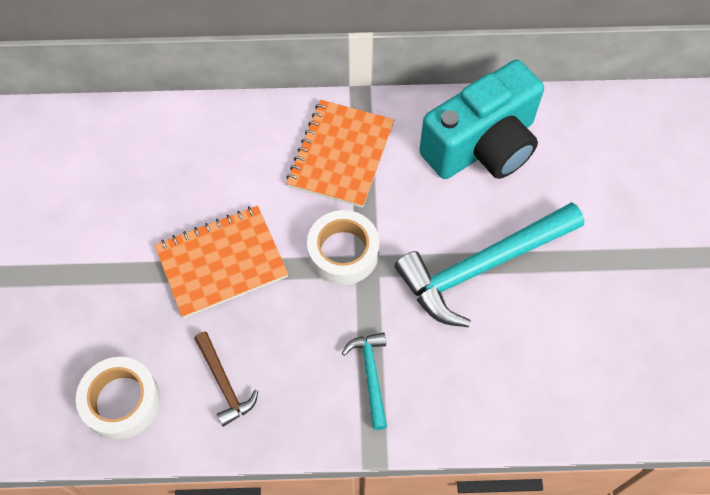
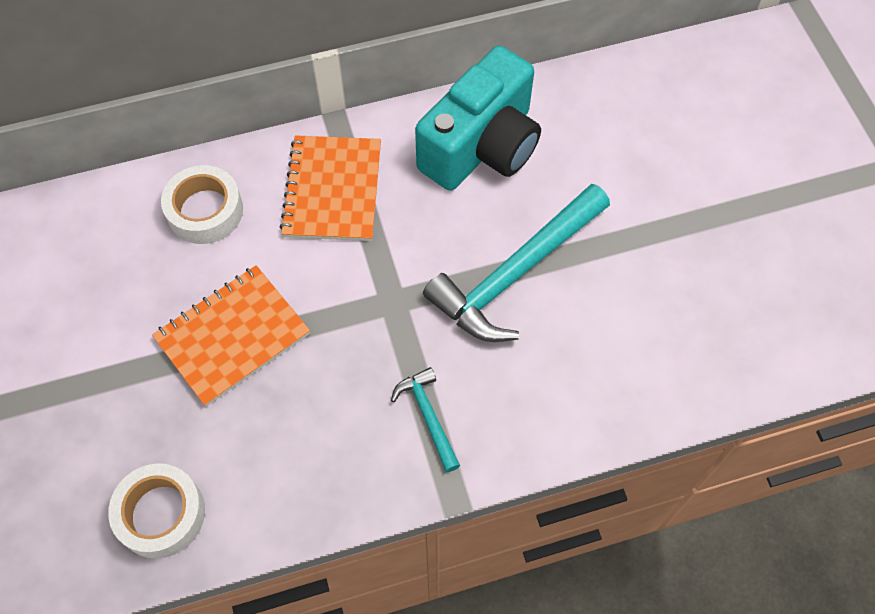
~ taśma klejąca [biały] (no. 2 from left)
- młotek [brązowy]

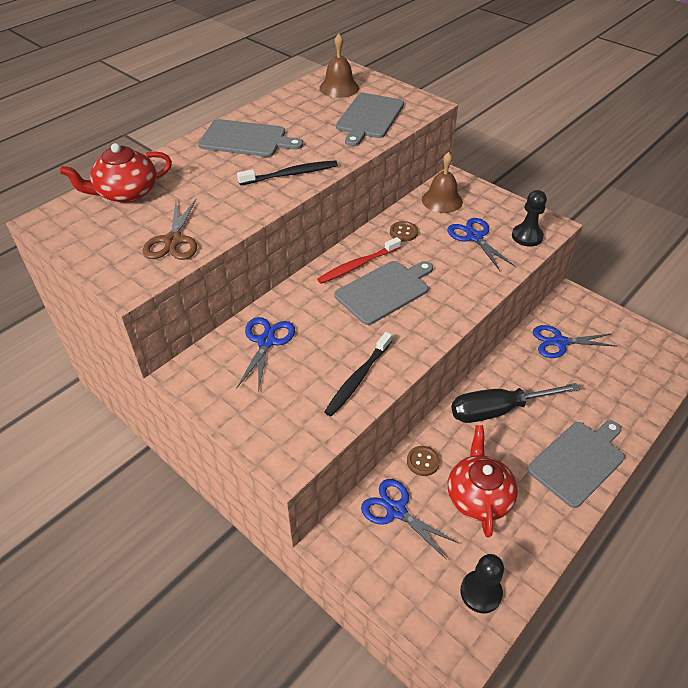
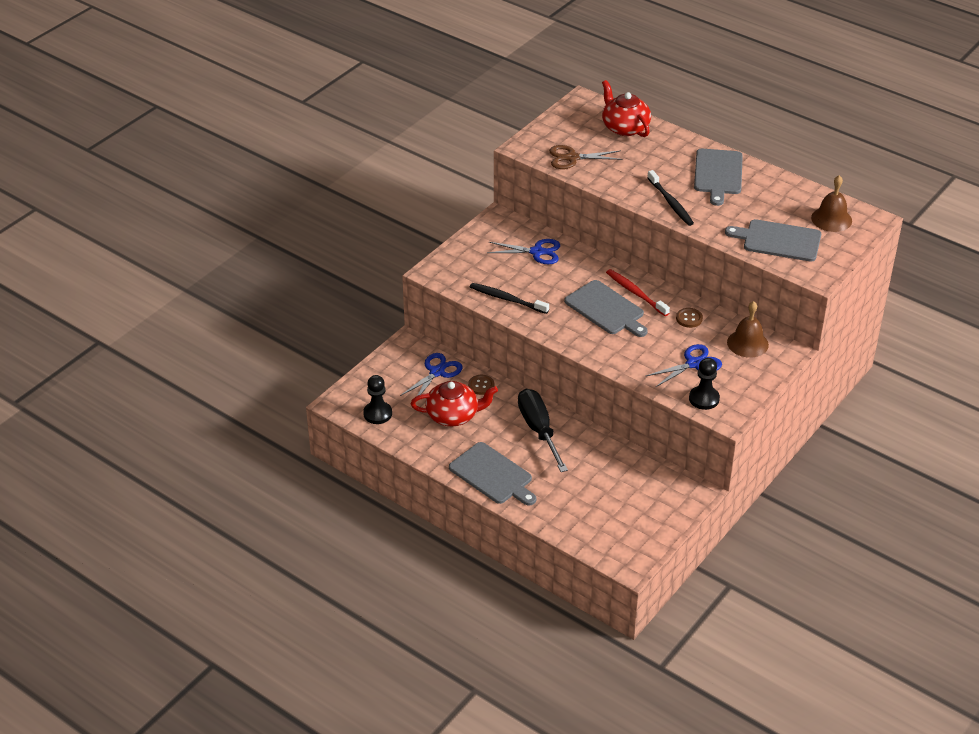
- nożyczki [niebieski] (no. 4 from left)

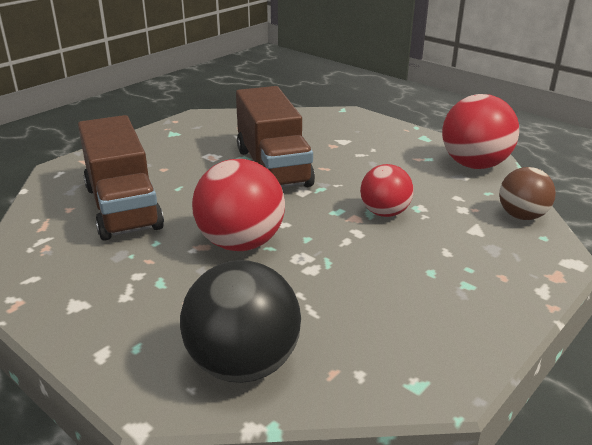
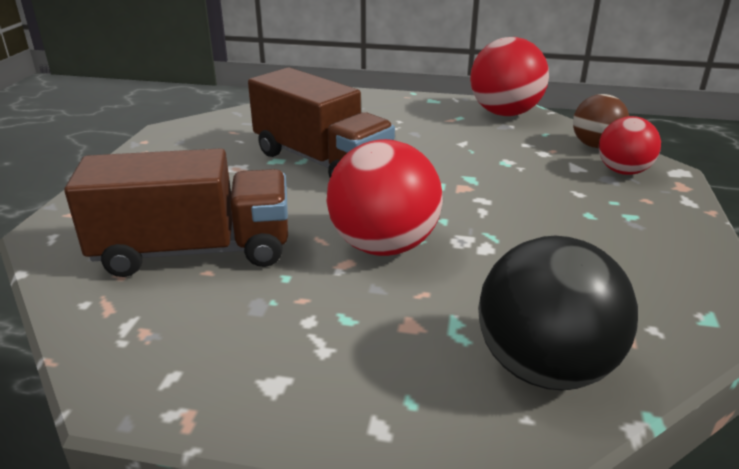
~ ciężarówka [brązowy] (no. 1 from left) 45 degrees counterclockwise
~ piłka [czerwony] (no. 2 from left in the first image) to piłka [czerwony] (no. 3 from left)

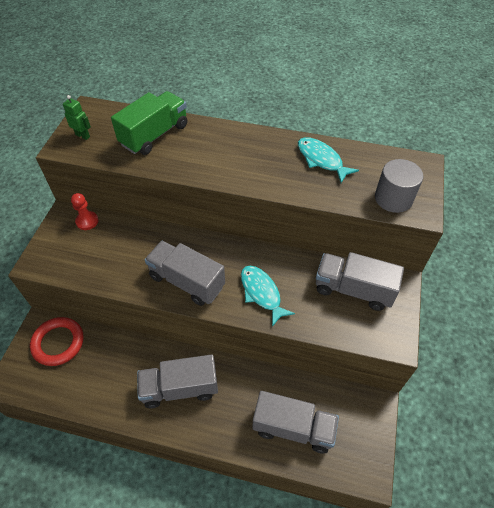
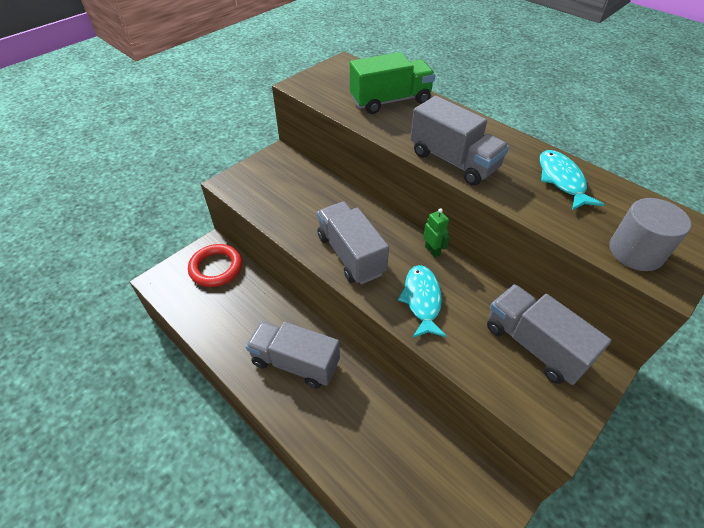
~ ciężarówka [szary] (no. 3 from left)
~ robot [zielony]
- pionek [czerwony]

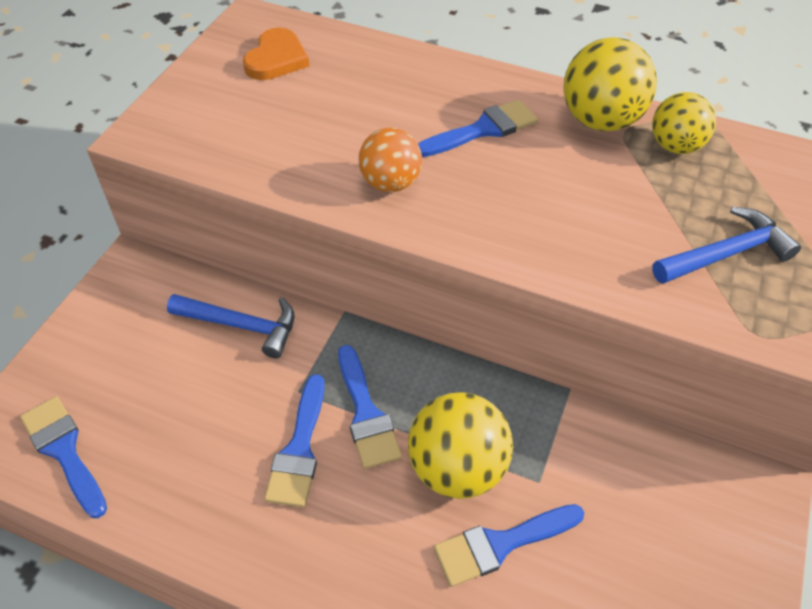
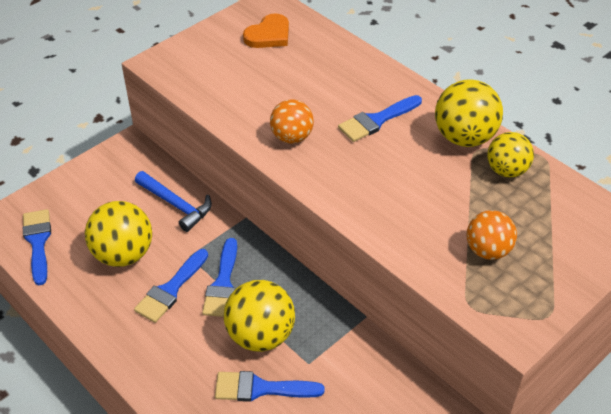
+ piłka [żółty] (no. 1 from left)
~ pędzel [niebieski] (no. 4 from left in the first image) 150 degrees clockwise
~ młotek [niebieski] (no. 2 from left) to piłka [pomarańczowy] (no. 2 from left)

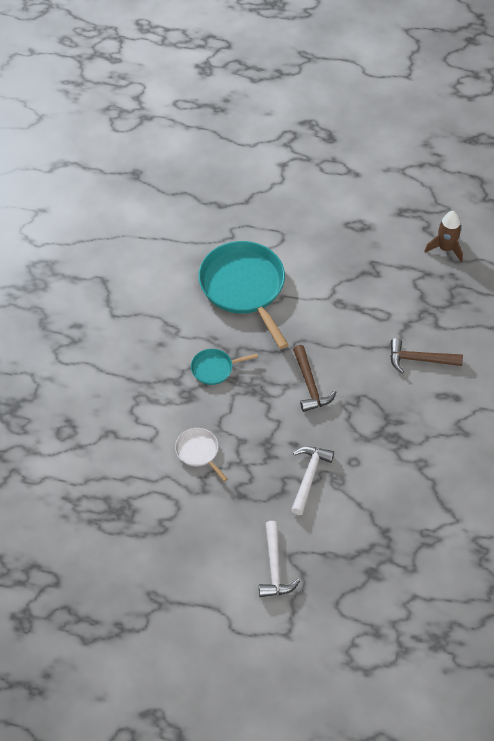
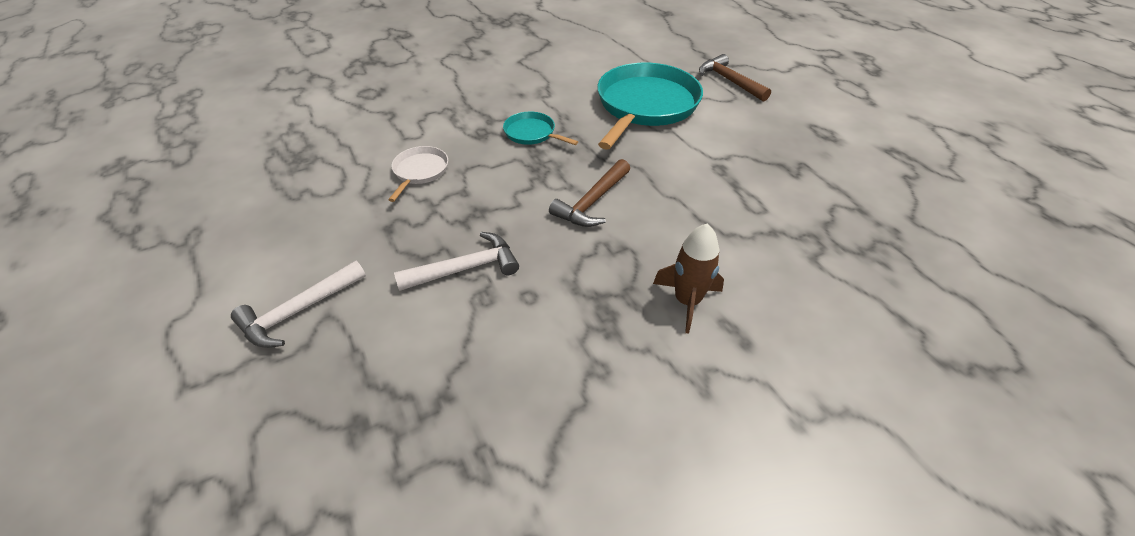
~ rakieta [brązowy]
~ młotek [brązowy] (no. 2 from left)

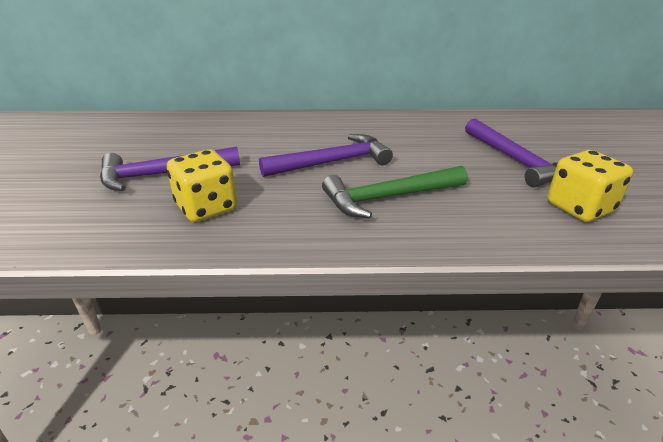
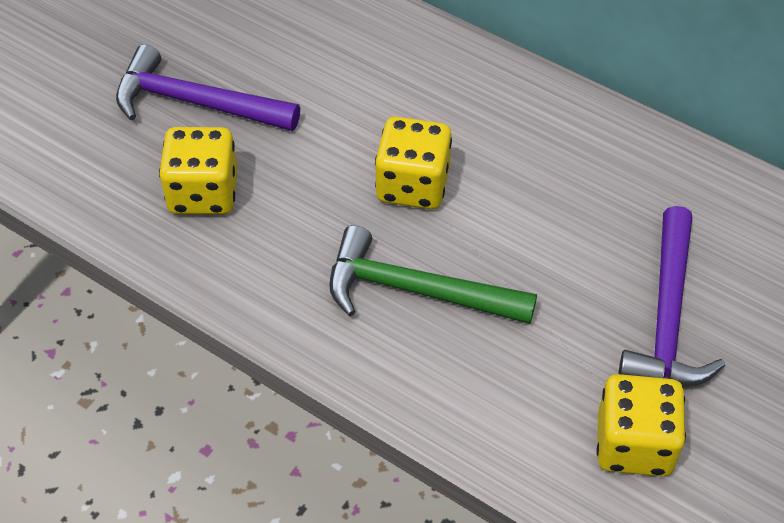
~ młotek [fioletowy] (no. 2 from left) to kostka do gry [żółty] (no. 2 from left)

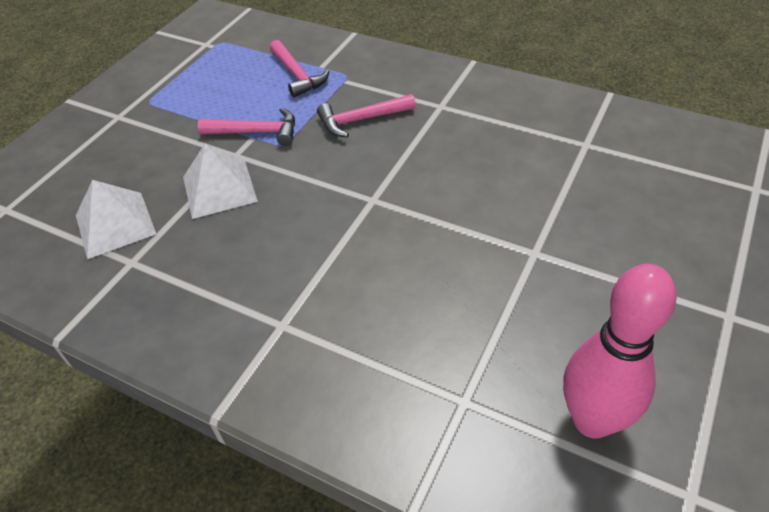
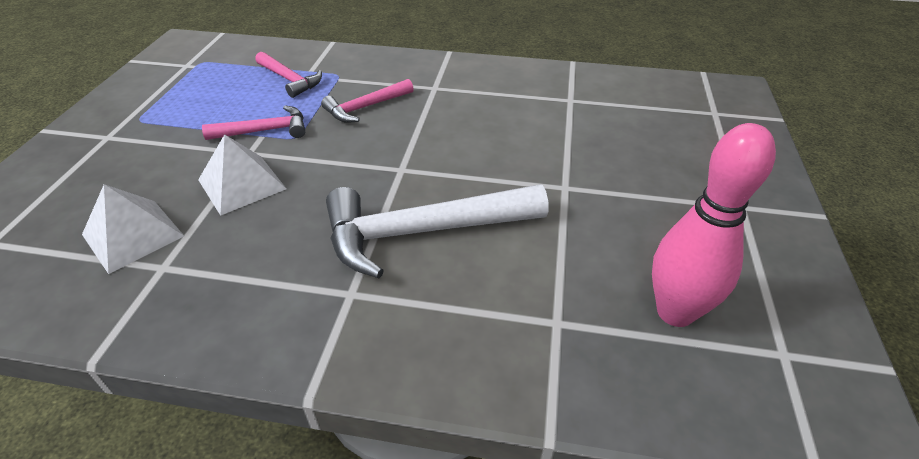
+ młotek [biały]

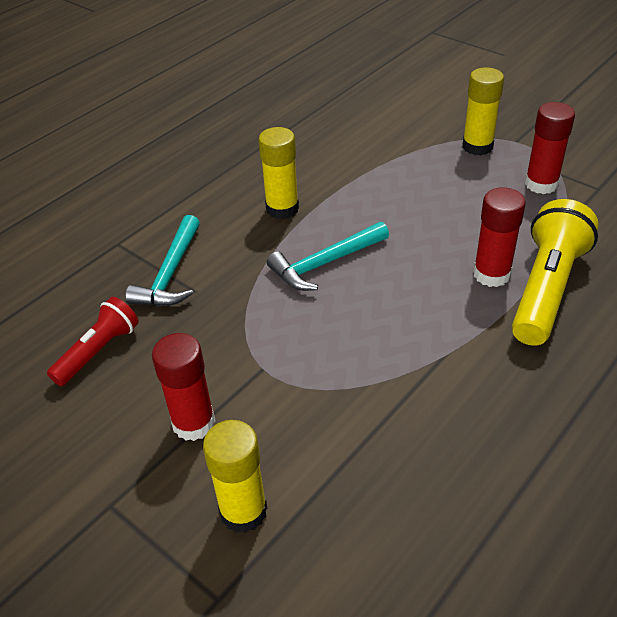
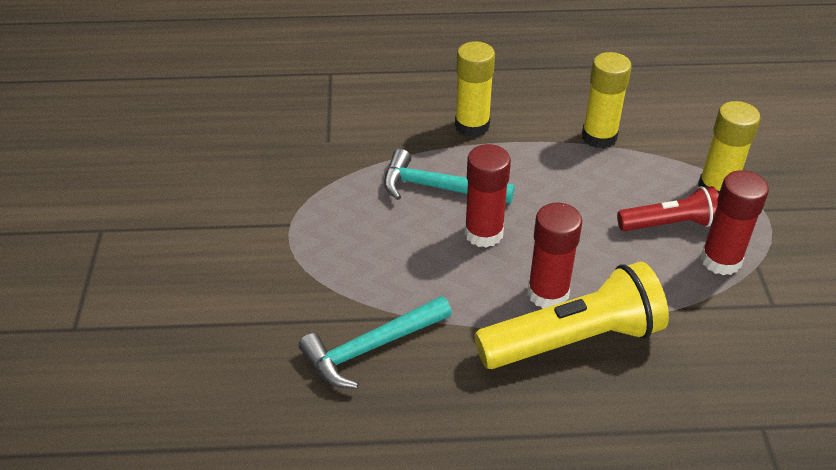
~ młotek [turkusowy] (no. 1 from left)
~ klej w sztyfcie [czerwony] (no. 1 from left)
~ klej w sztyfcie [żółty] (no. 1 from left in the first image) to klej w sztyfcie [żółty] (no. 2 from left)
~ latarka [czerwony]

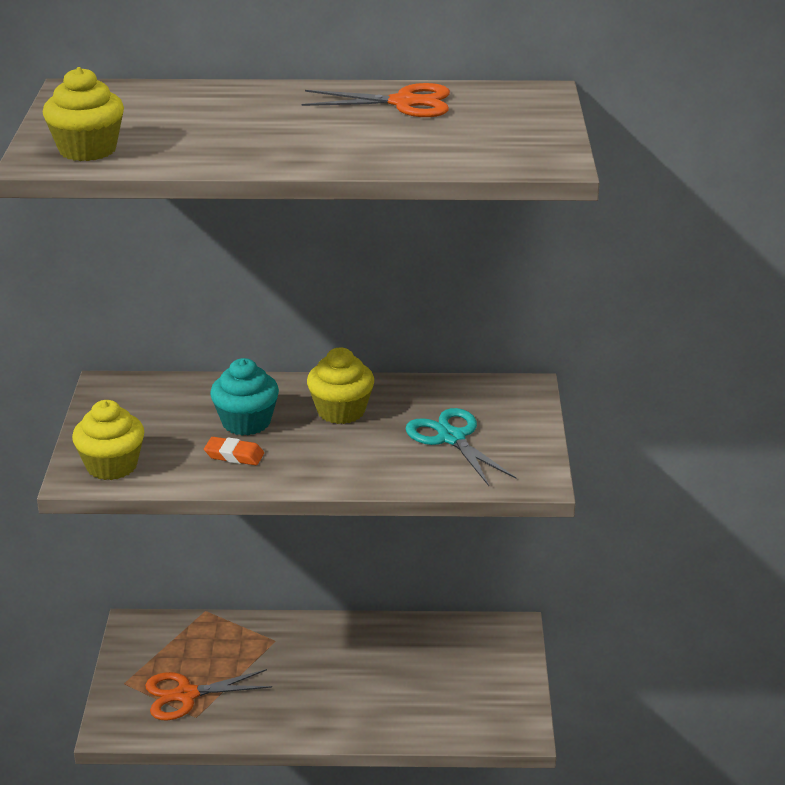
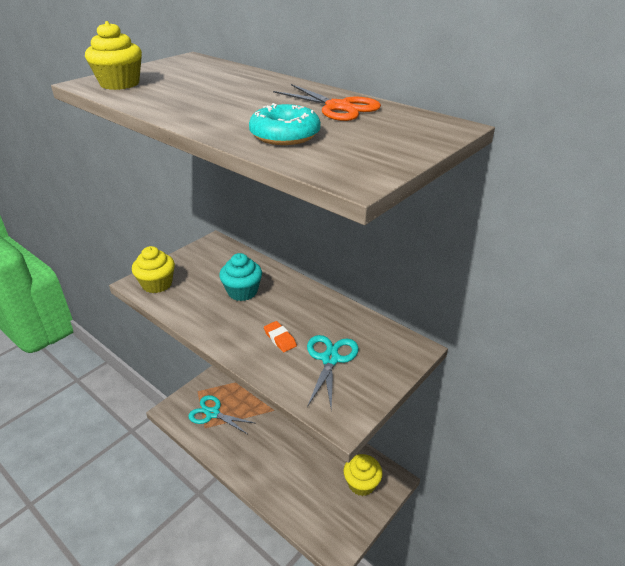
~ nożyczki [pomarańczowy] (no. 1 from left) to nożyczki [turkusowy] (no. 1 from left)
+ donut [turkusowy]
~ gumka do mazania [pomarańczowy]
~ muffinka [żółty] (no. 3 from left)

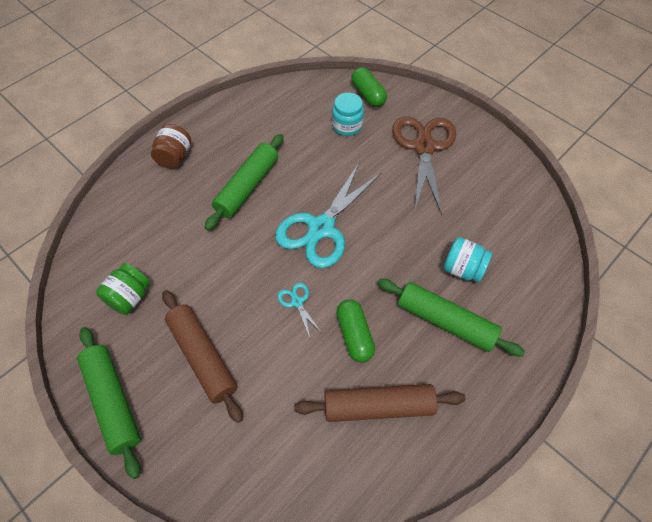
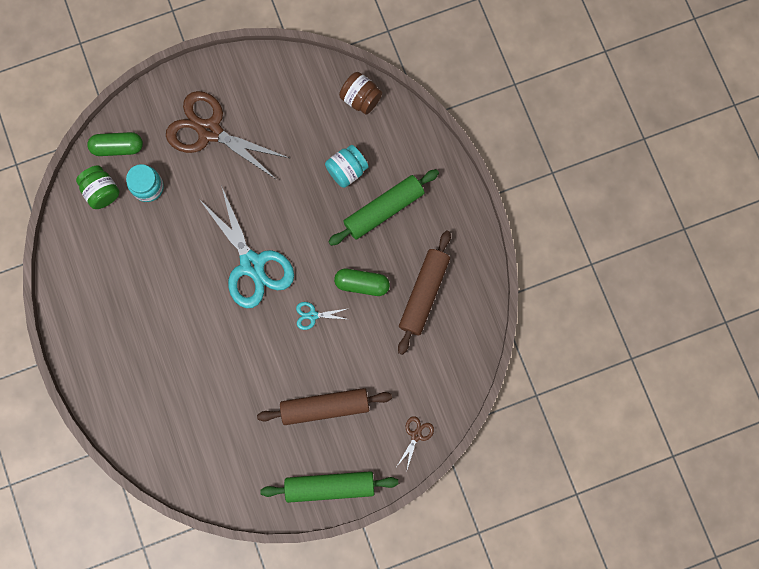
~ słoik [zielony]
~ słoik [brązowy]
+ nożyczki [brązowy] (no. 2 from left)
- wałek do ciasta [zielony] (no. 2 from left)

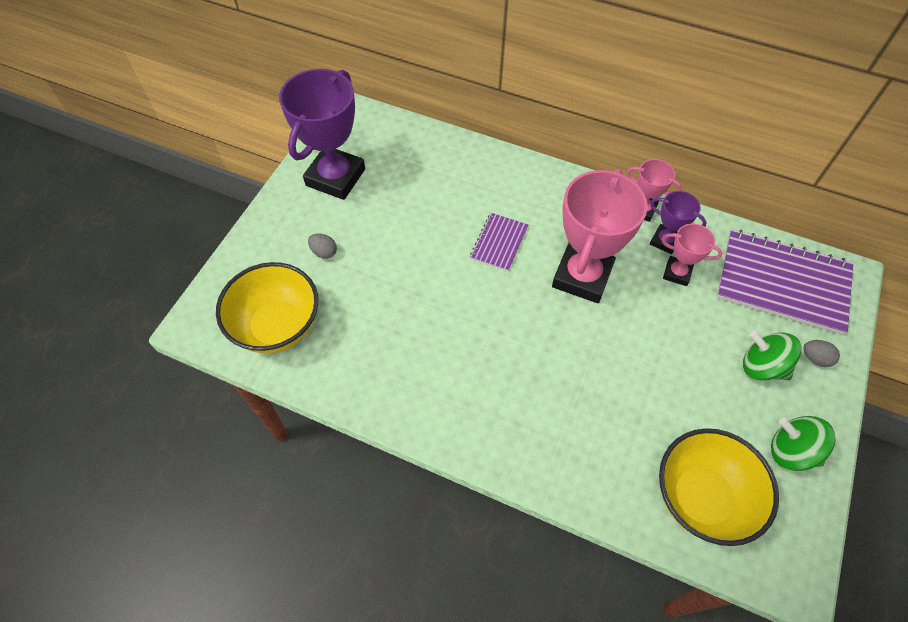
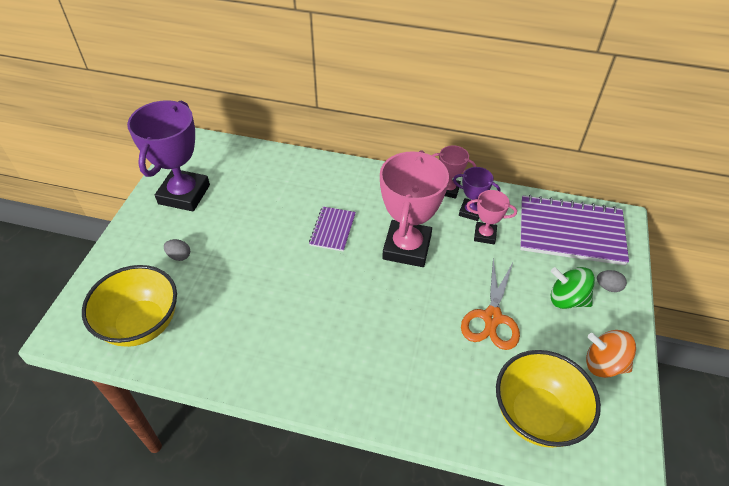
+ nożyczki [pomarańczowy]
~ bączek [zielony] (no. 2 from left) to bączek [pomarańczowy]

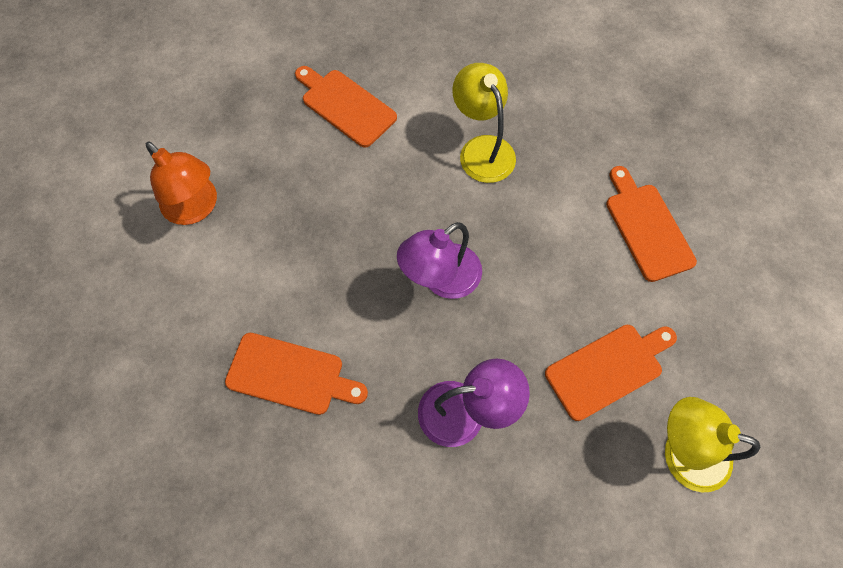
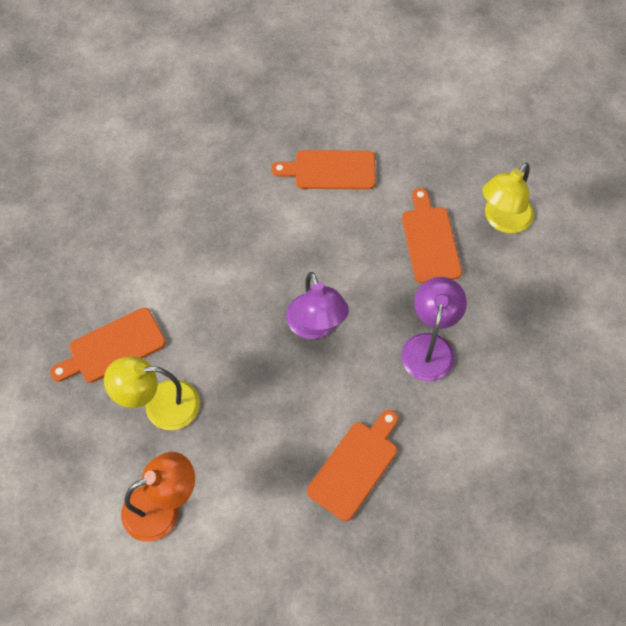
~ lampka [żółty] (no. 1 from left)

